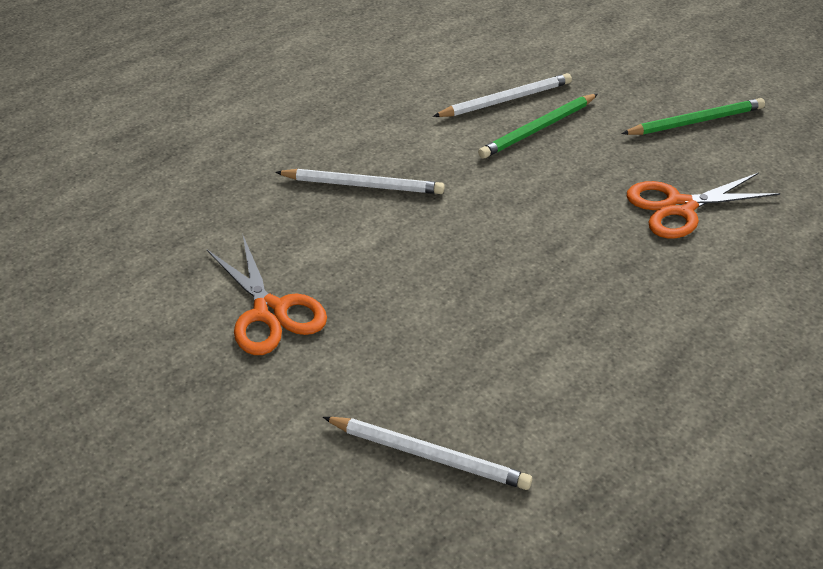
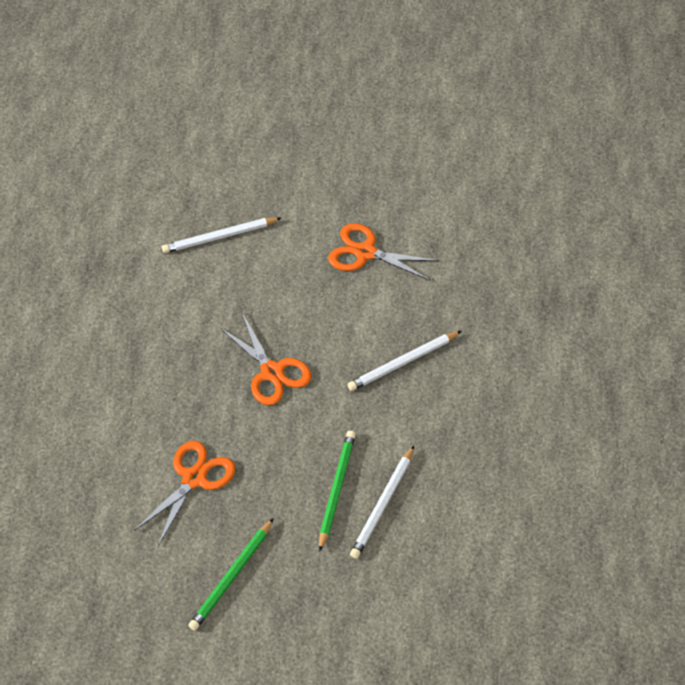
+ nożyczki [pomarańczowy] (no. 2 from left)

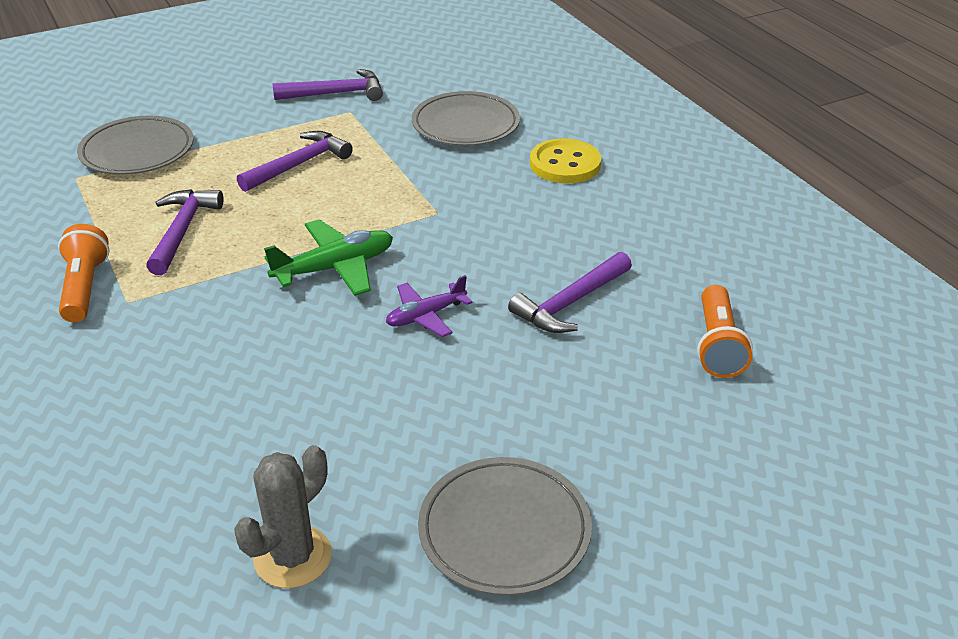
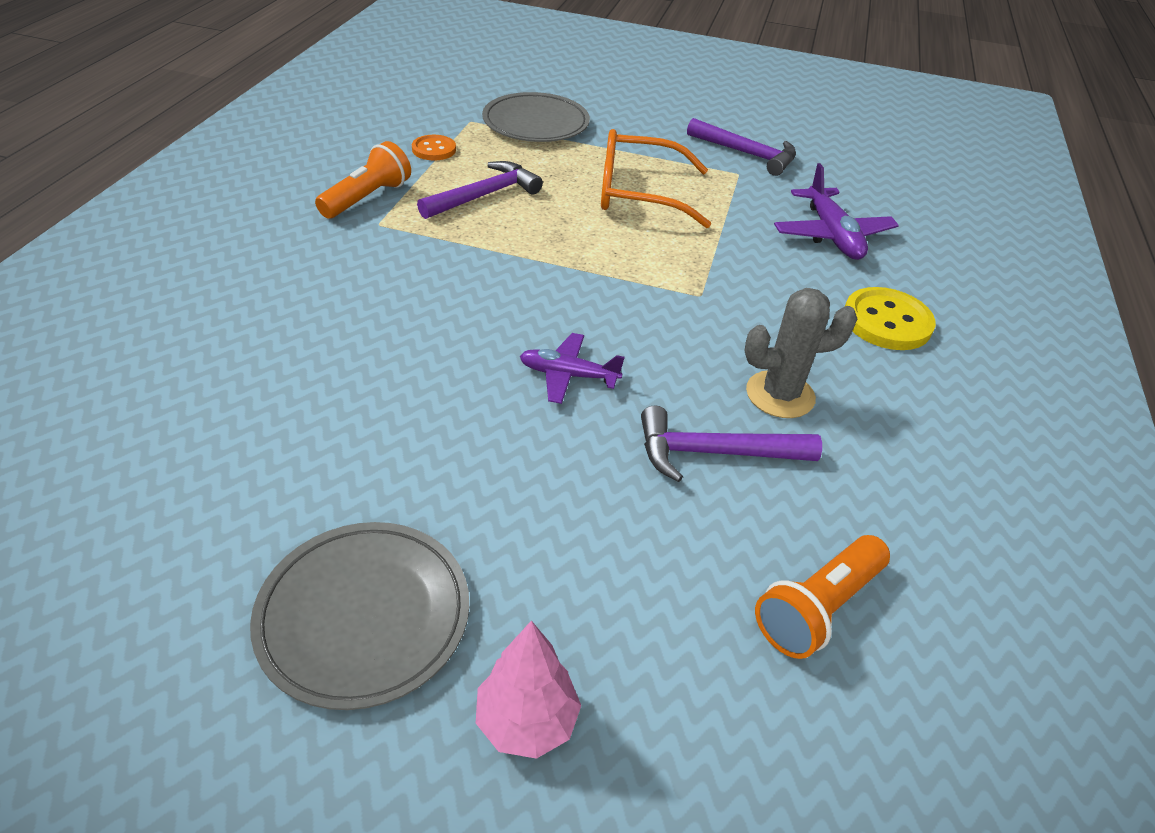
+ guzik [pomarańczowy]
+ drzewko [różowy]
~ młotek [fioletowy] (no. 2 from left) to okulary [pomarańczowy]
~ kaktus [szary]
~ talerz [szary] (no. 2 from left) to samolot [fioletowy] (no. 2 from left)
- samolot [zielony]

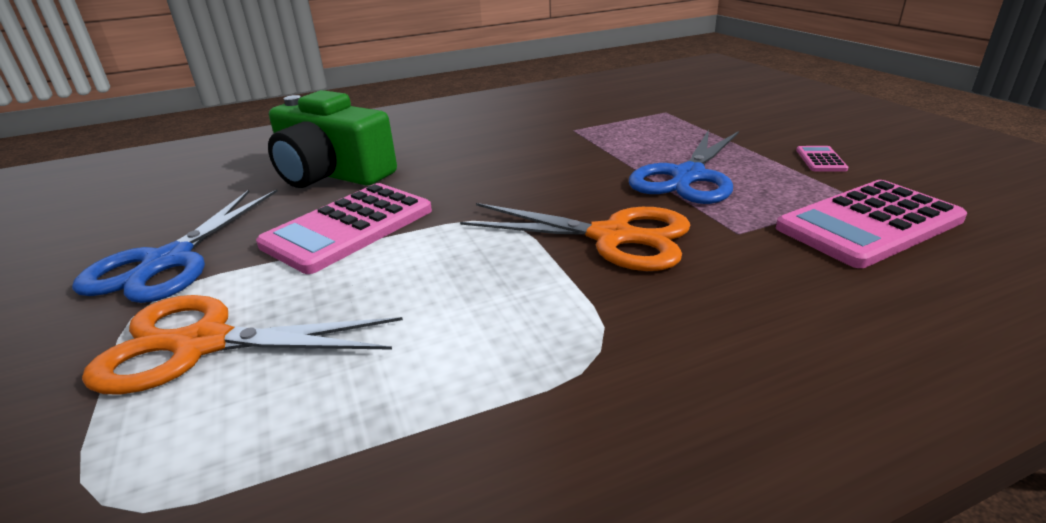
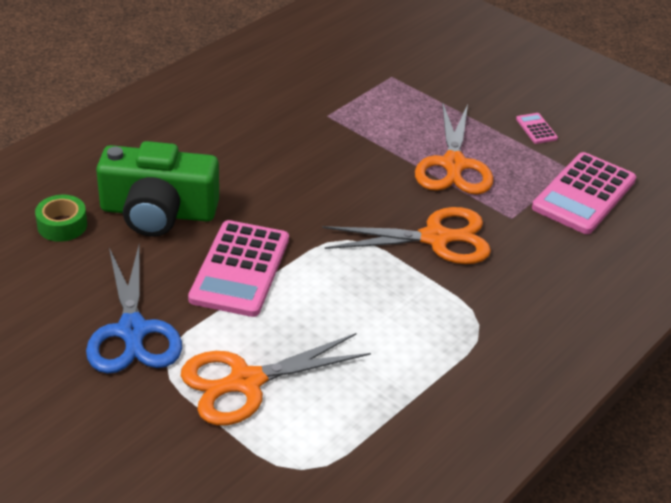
+ taśma klejąca [zielony]
~ nożyczki [niebieski] (no. 2 from left) to nożyczki [pomarańczowy] (no. 3 from left)

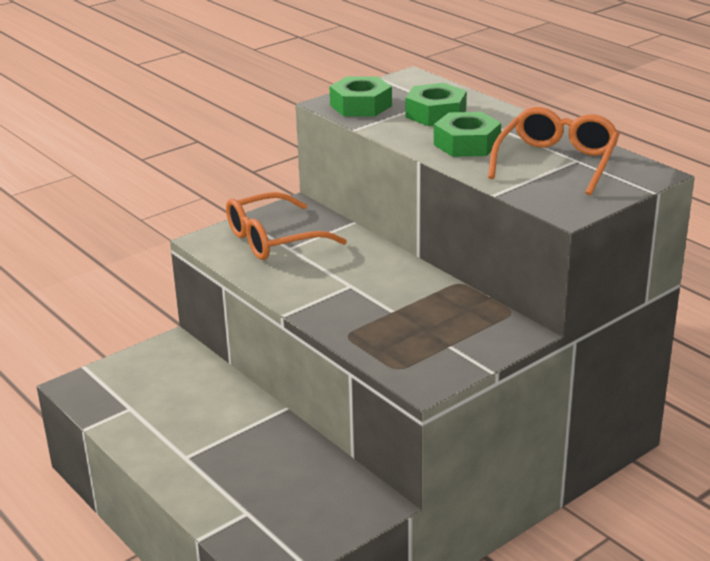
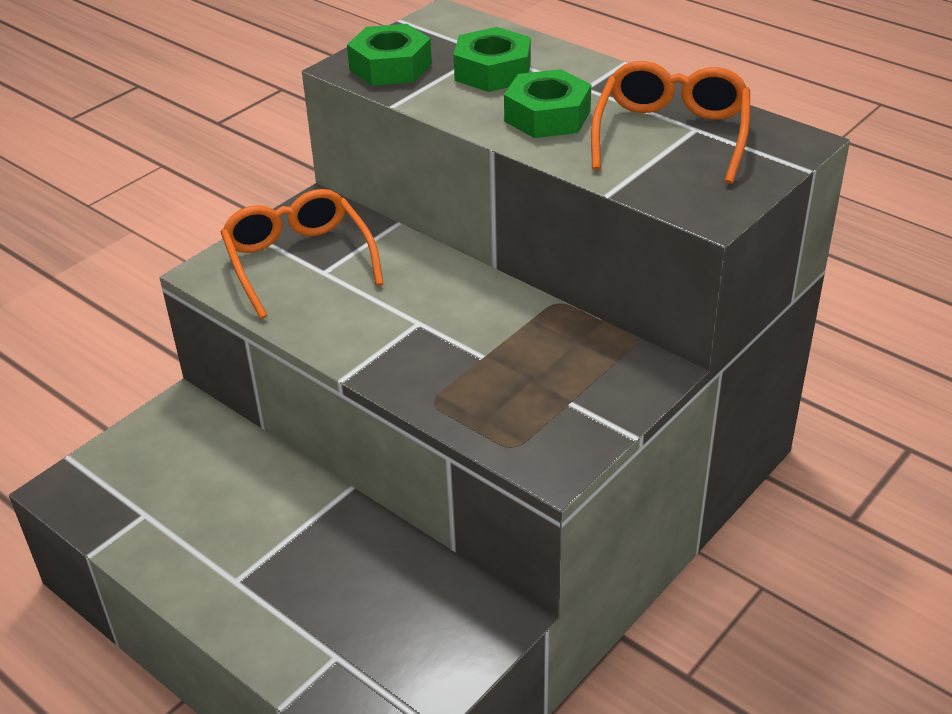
~ okulary [pomarańczowy] (no. 1 from left) 105 degrees clockwise

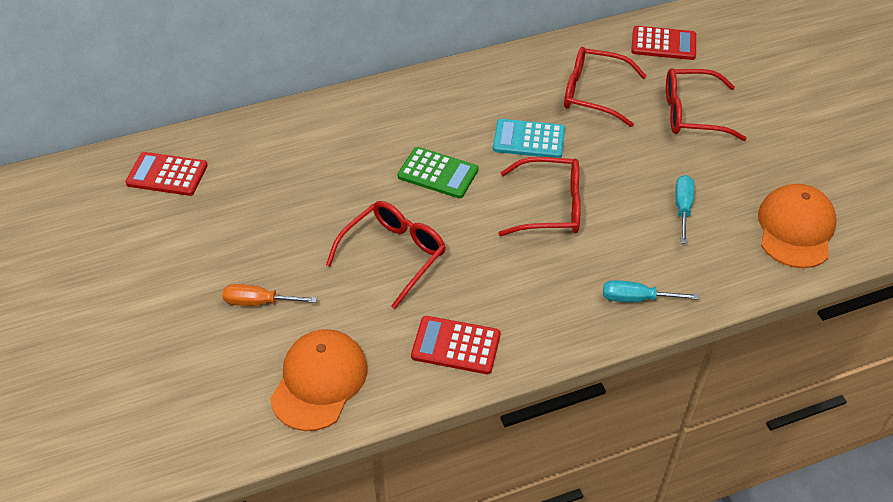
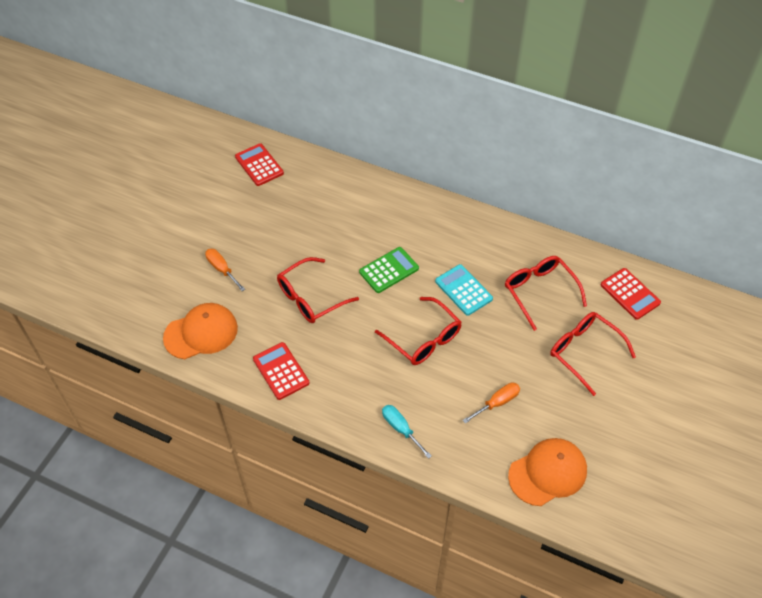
~ okulary [czerwony] (no. 1 from left) 150 degrees clockwise
~ kalkulator [zielony] 105 degrees counterclockwise
~ śrubokręt [turkusowy] (no. 2 from left) to śrubokręt [pomarańczowy] (no. 2 from left)

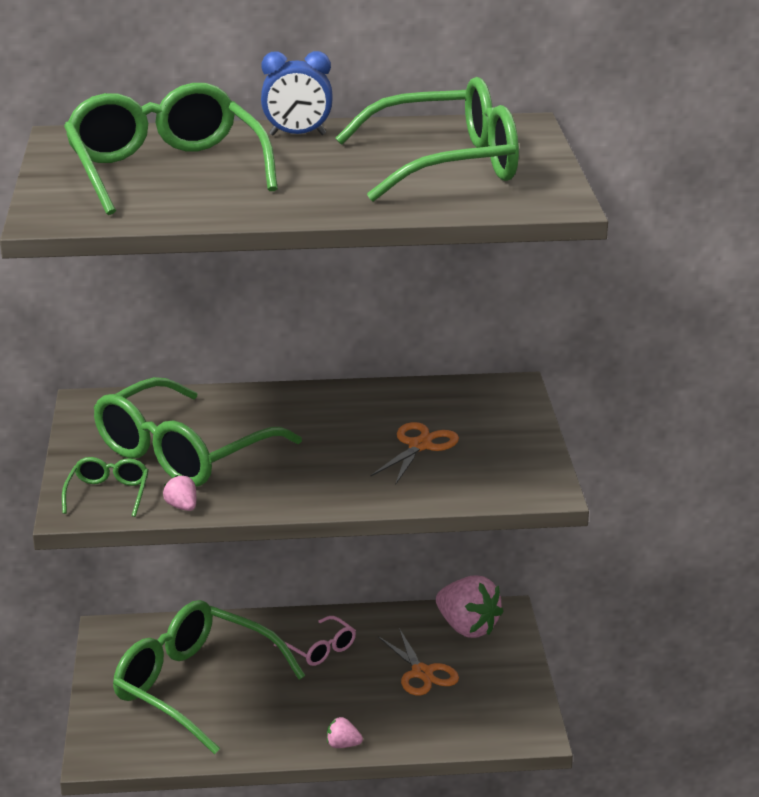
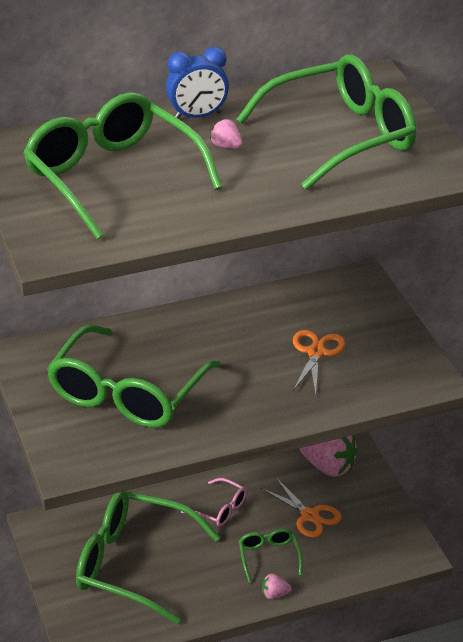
~ truskawka [różowy] (no. 1 from left)
~ okulary [zielony] (no. 1 from left in the first image) to okulary [zielony] (no. 4 from left)

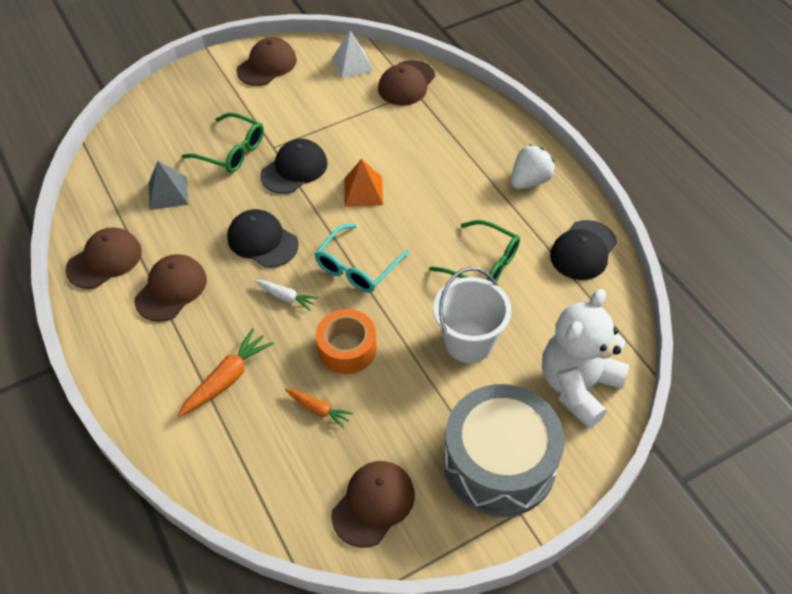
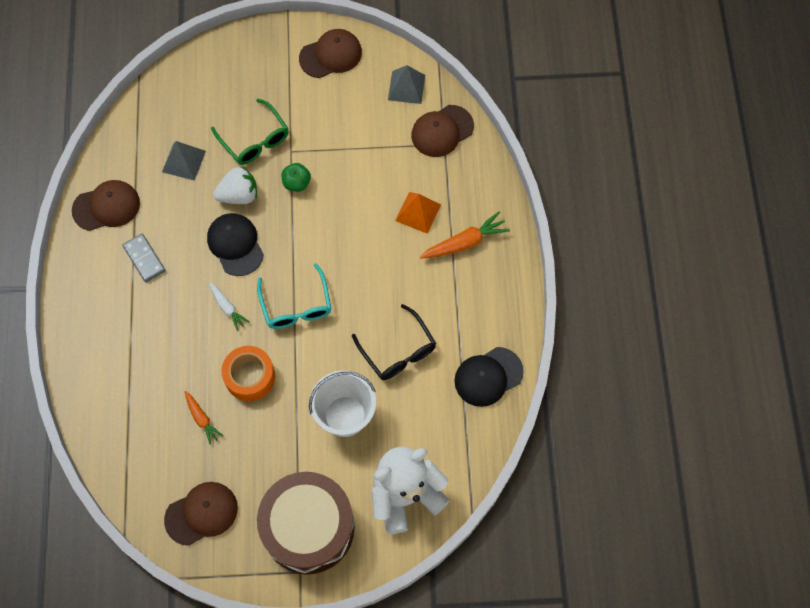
~ czapka [brązowy] (no. 2 from left) to kostka domina [szary]
~ truskawka [biały]
~ okulary [turkusowy] 75 degrees counterclockwise
~ bęben [szary] to bęben [brązowy]
~ czapka [czarny] (no. 2 from left) to jabłko [zielony]
~ okulary [zielony] (no. 2 from left) to okulary [czarny]
~ piramida [biały] to piramida [szary] (no. 2 from left)
~ piramida [pomarańczowy]
~ marchewka [pomarańczowy] (no. 1 from left in the first image) to marchewka [pomarańczowy] (no. 2 from left)

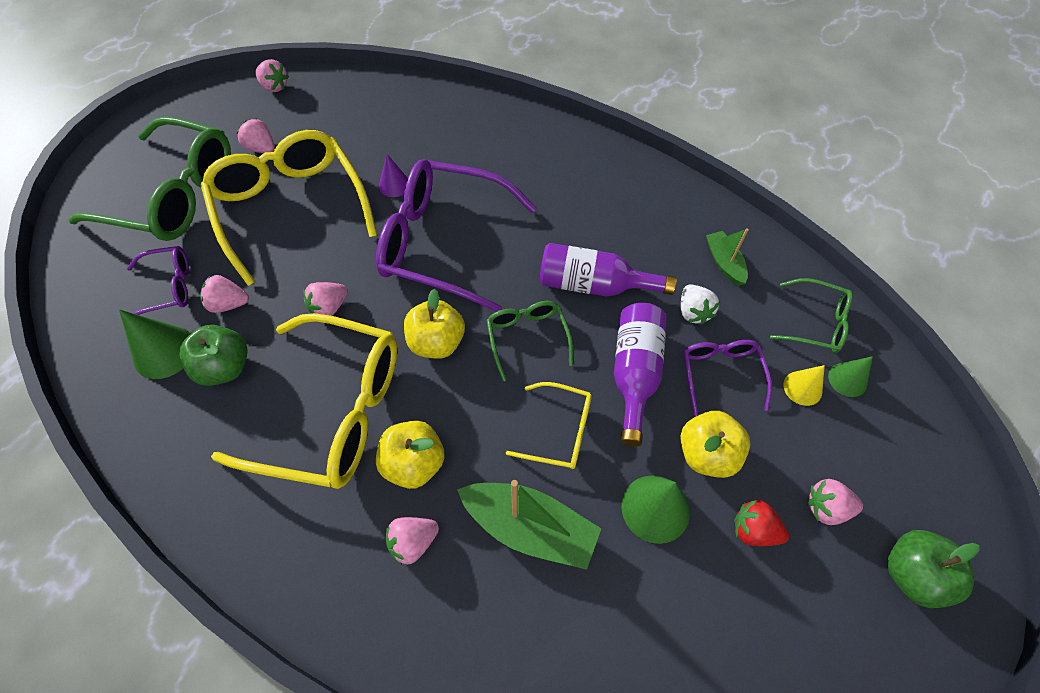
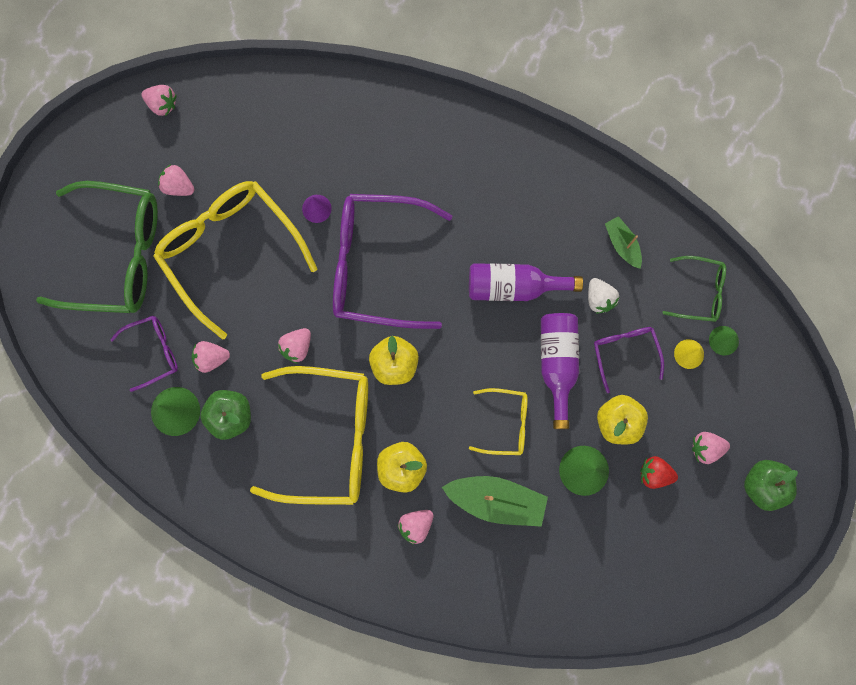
- okulary [zielony] (no. 2 from left)

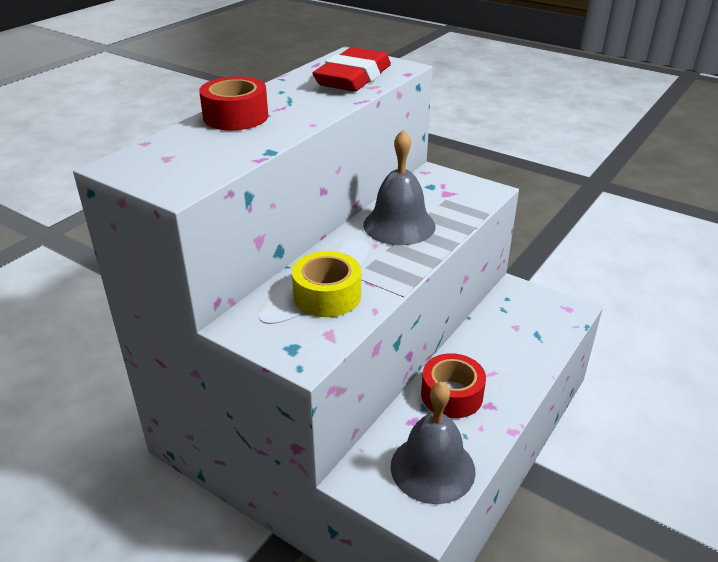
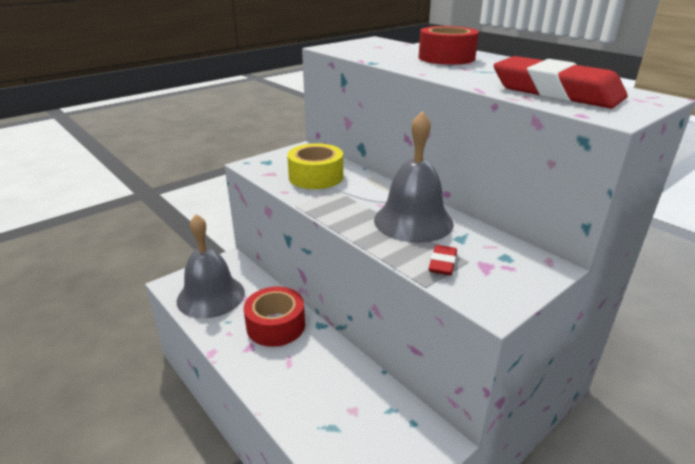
+ gumka do mazania [czerwony] (no. 1 from left)

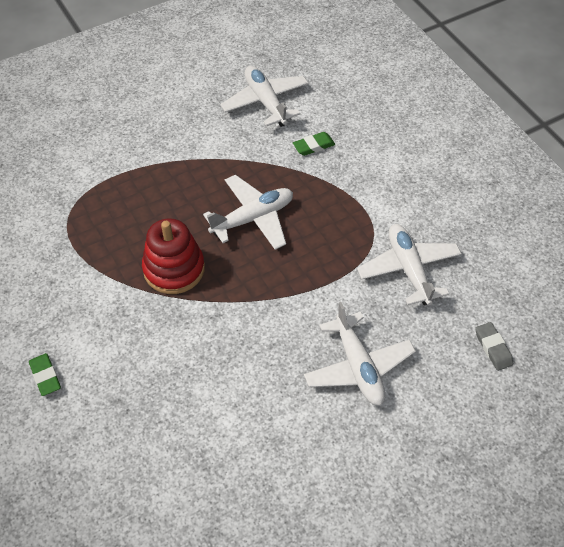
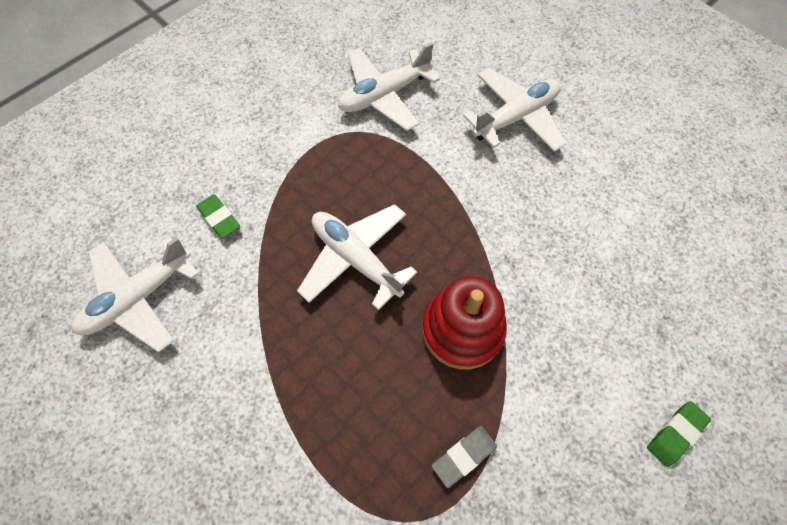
~ gumka do mazania [szary]

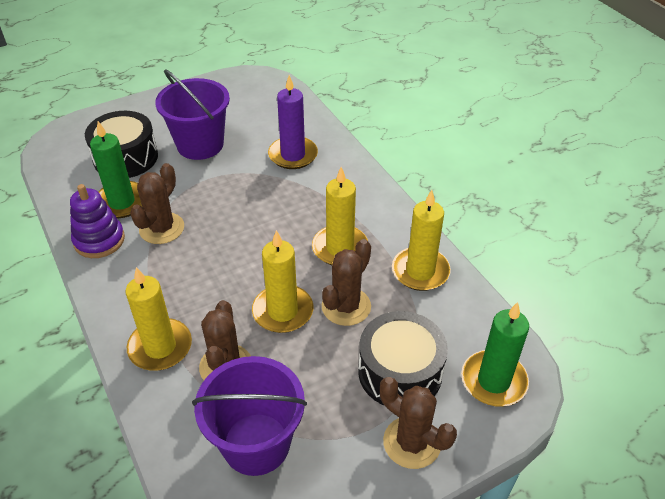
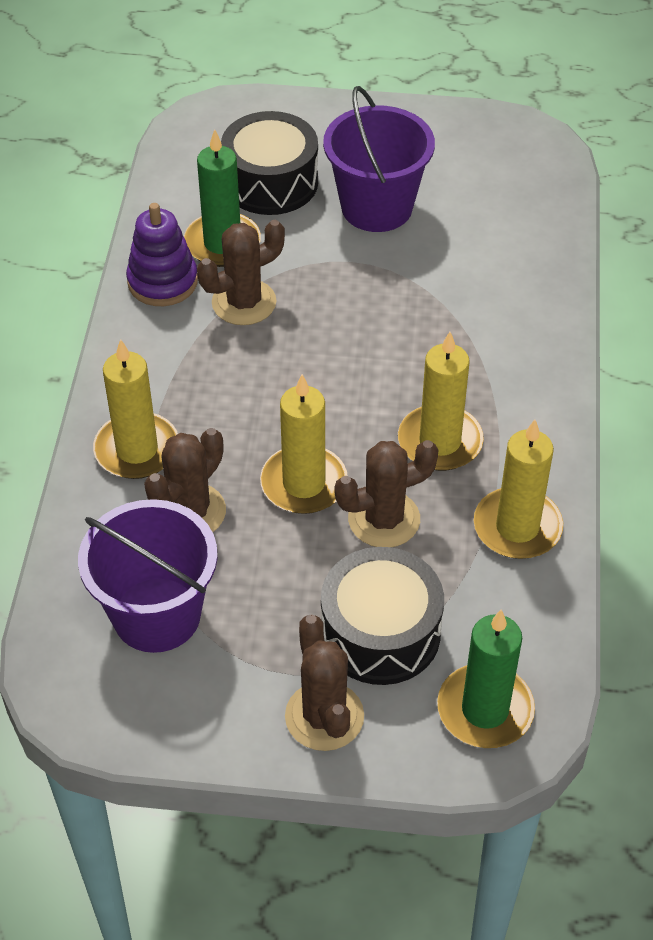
- świeca [fioletowy]

